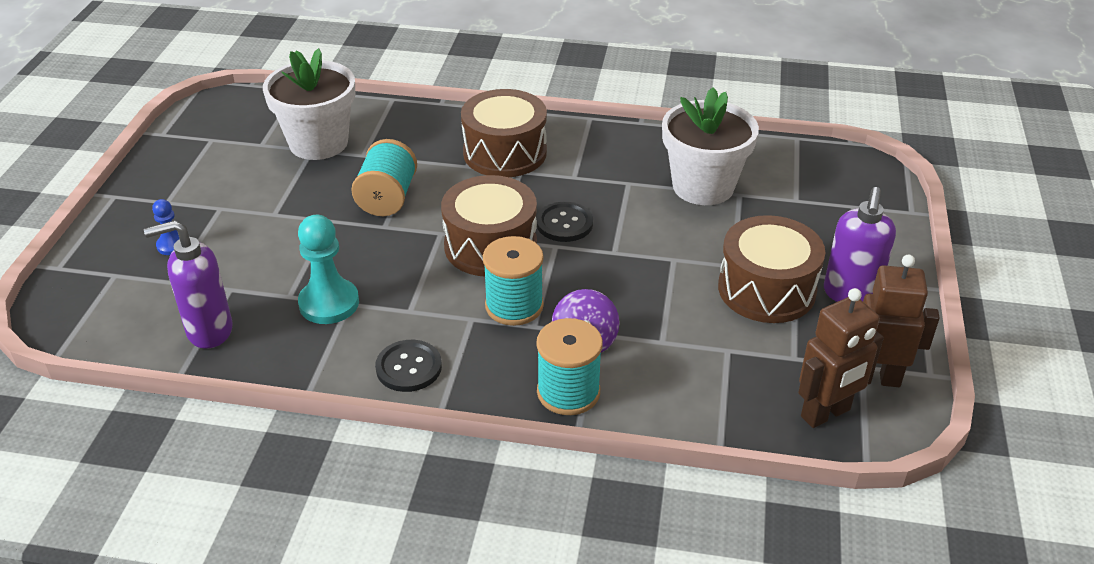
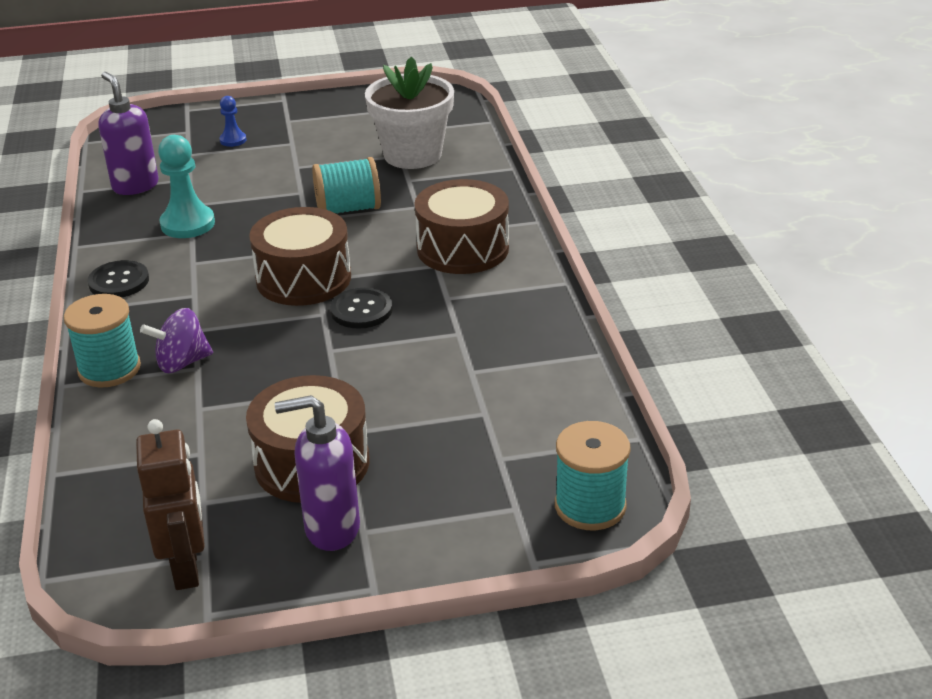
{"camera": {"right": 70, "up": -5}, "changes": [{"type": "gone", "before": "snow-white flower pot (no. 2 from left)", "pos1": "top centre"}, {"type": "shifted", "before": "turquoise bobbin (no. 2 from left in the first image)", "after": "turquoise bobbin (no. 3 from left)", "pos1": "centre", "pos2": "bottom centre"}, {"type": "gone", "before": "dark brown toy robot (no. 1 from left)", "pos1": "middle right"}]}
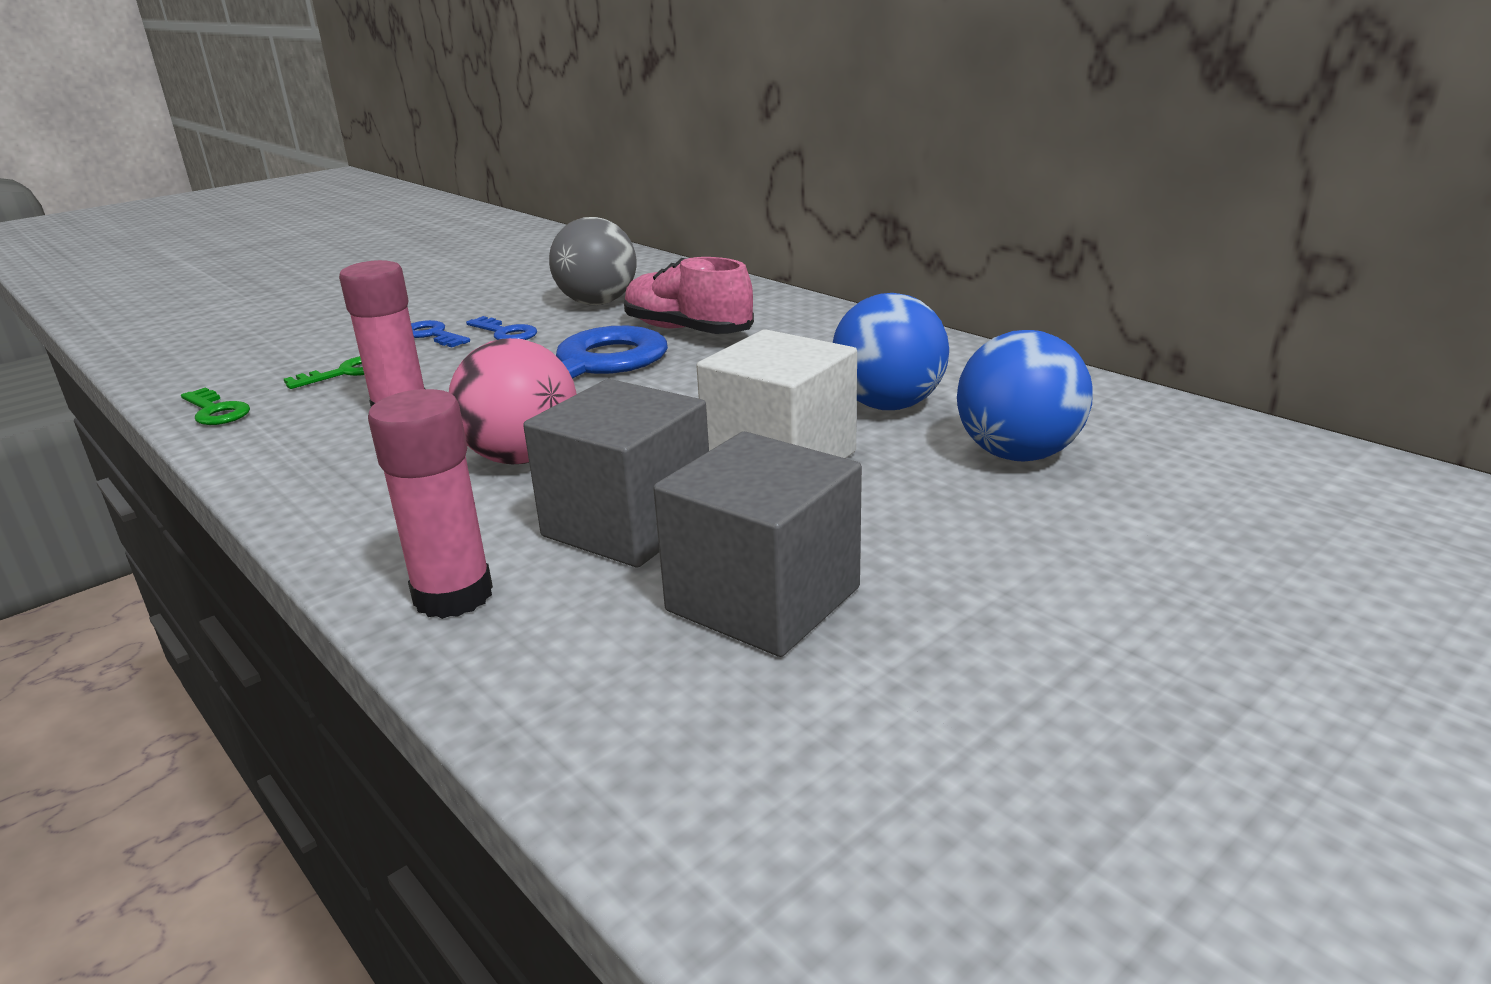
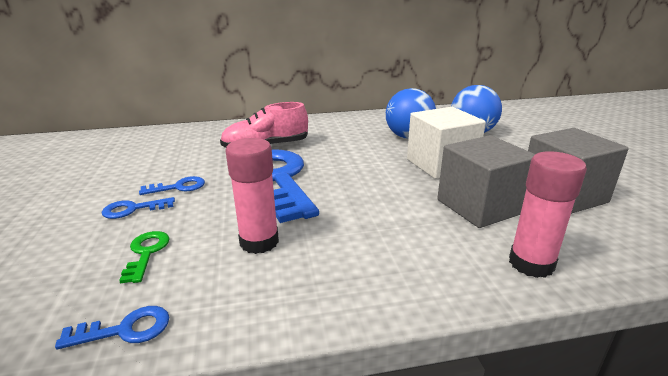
{"camera": {"right": -60, "up": 0}, "changes": [{"type": "gone", "before": "ash-grey sphere", "pos1": "top centre"}, {"type": "gone", "before": "pink sphere", "pos1": "centre"}, {"type": "repainted", "before": "leaf-green key (no. 1 from left)", "after": "cobalt key (no. 1 from left)", "pos1": "middle left", "pos2": "bottom left"}]}
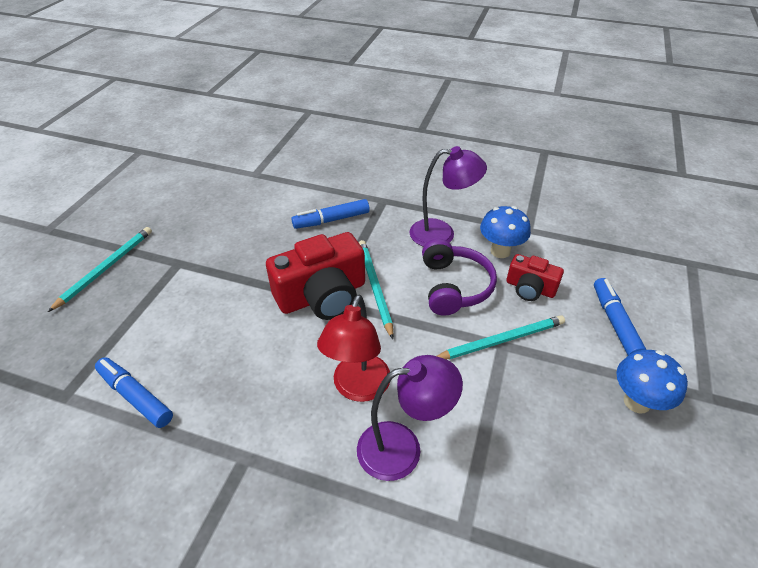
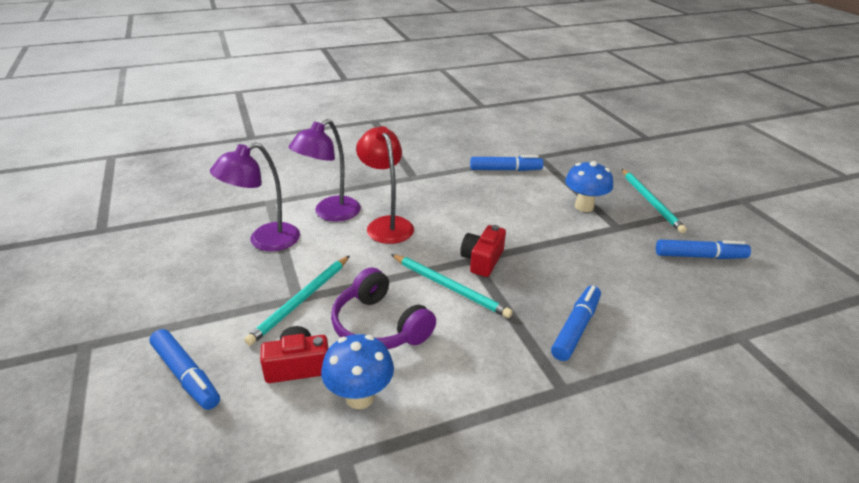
{"camera": {"right": 140, "up": -10}, "changes": [{"type": "shifted", "before": "purple lamp (no. 2 from left in the first image)", "after": "purple lamp (no. 1 from left)", "pos1": "centre", "pos2": "middle left"}, {"type": "scaled", "before": "scarlet photo camera (no. 1 from left in the first image)", "pos1": "centre", "pos2": "centre", "scale": 0.55}, {"type": "shifted", "before": "cobalt fungus (no. 2 from left)", "pos1": "bottom right", "pos2": "middle right"}, {"type": "new", "after": "cobalt marker pen (no. 4 from left)", "pos2": "middle right"}]}
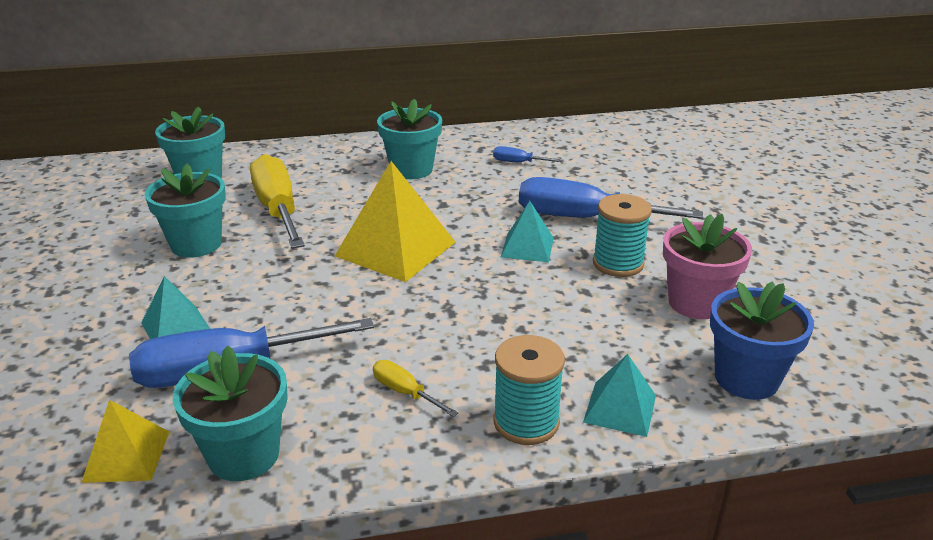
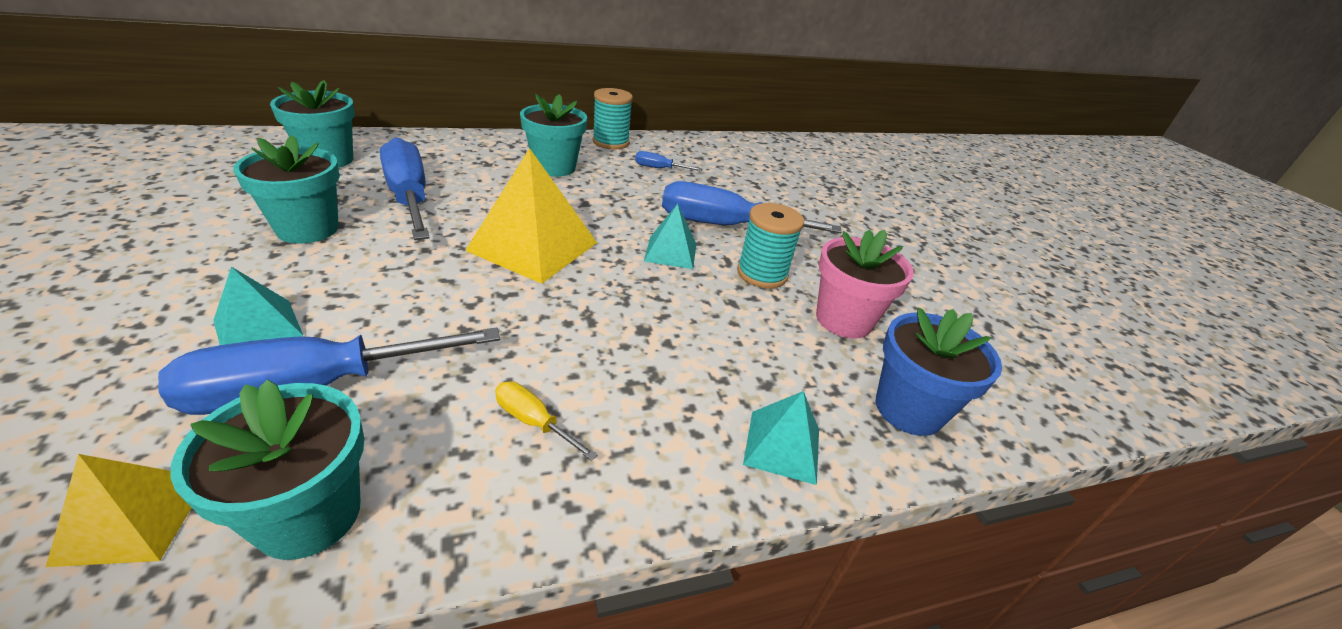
{"camera": {"right": -10, "up": 5}, "changes": [{"type": "repainted", "before": "golden hand screwdriver (no. 1 from left)", "after": "cobalt hand screwdriver (no. 2 from left)", "pos1": "middle left", "pos2": "top left"}, {"type": "shifted", "before": "turquoise bobbin (no. 1 from left)", "pos1": "bottom centre", "pos2": "top centre"}]}
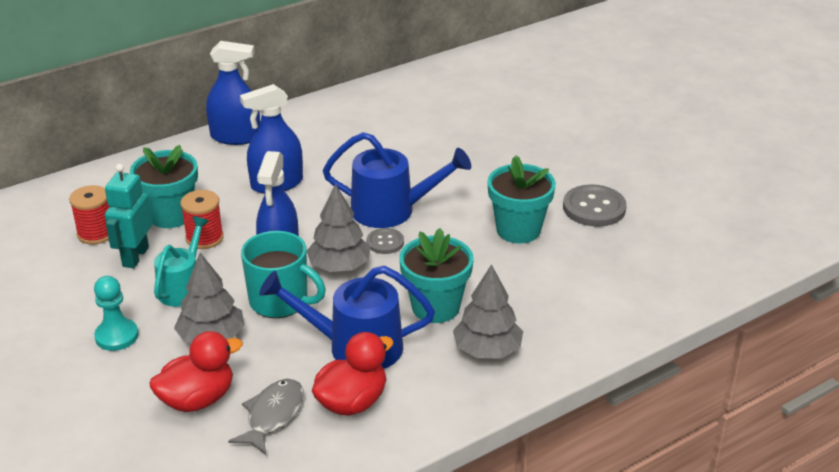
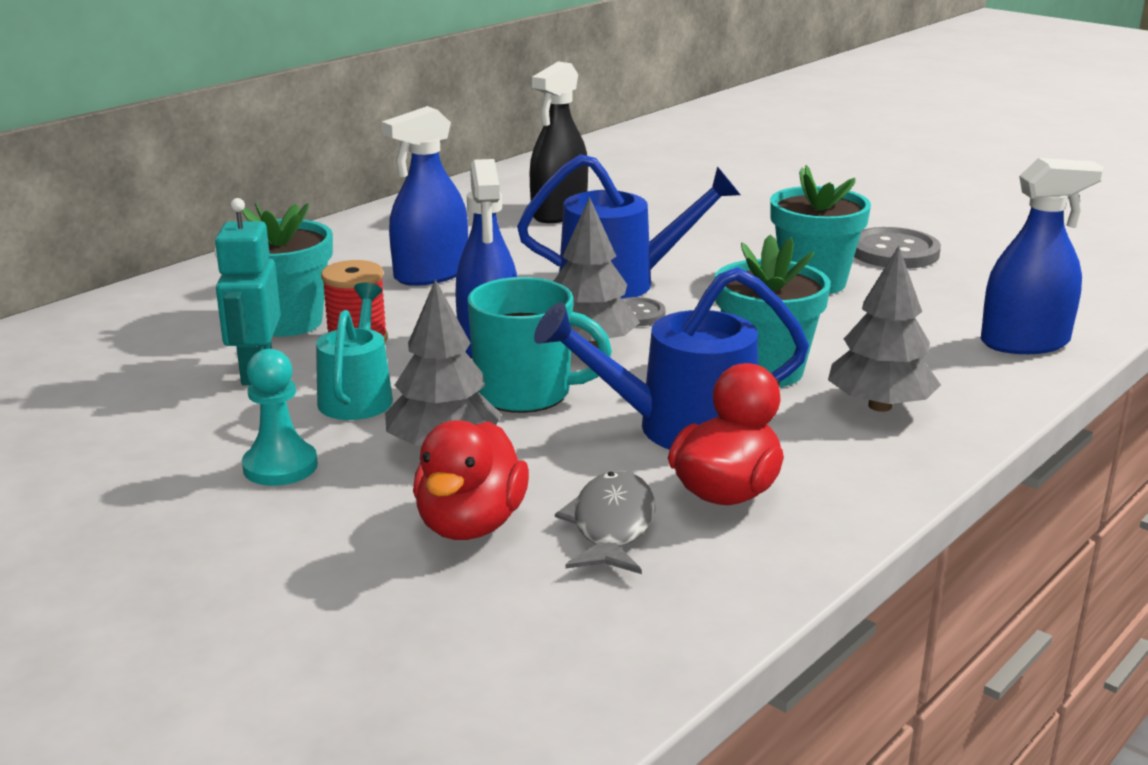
{"camera": {"right": -15, "up": -10}, "changes": [{"type": "shifted", "before": "cobalt spray bottle (no. 1 from left in the first image)", "after": "cobalt spray bottle (no. 3 from left)", "pos1": "top left", "pos2": "middle right"}, {"type": "gone", "before": "scarlet bobbin (no. 1 from left)", "pos1": "middle left"}, {"type": "rotated", "before": "scarlet duck (no. 1 from left)", "pos1": "bottom left", "pos2": "centre", "turn": 150}, {"type": "new", "after": "ebony spray bottle", "pos2": "top centre"}]}
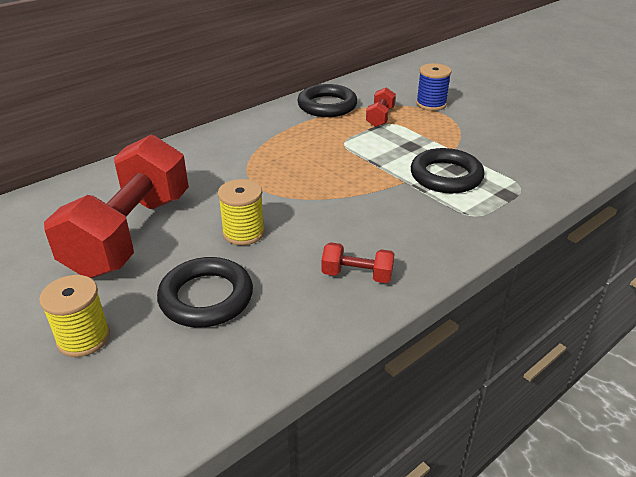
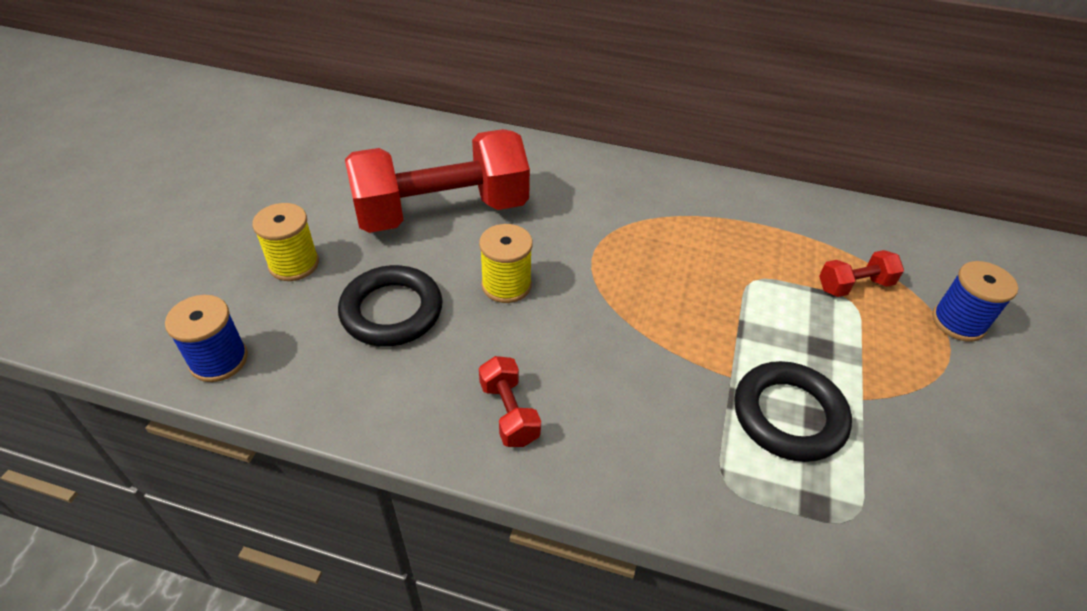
{"camera": {"right": 55, "up": 10}, "changes": [{"type": "gone", "before": "ebony torus (no. 2 from left)", "pos1": "top centre"}, {"type": "new", "after": "cobalt bobbin (no. 1 from left)", "pos2": "middle left"}]}
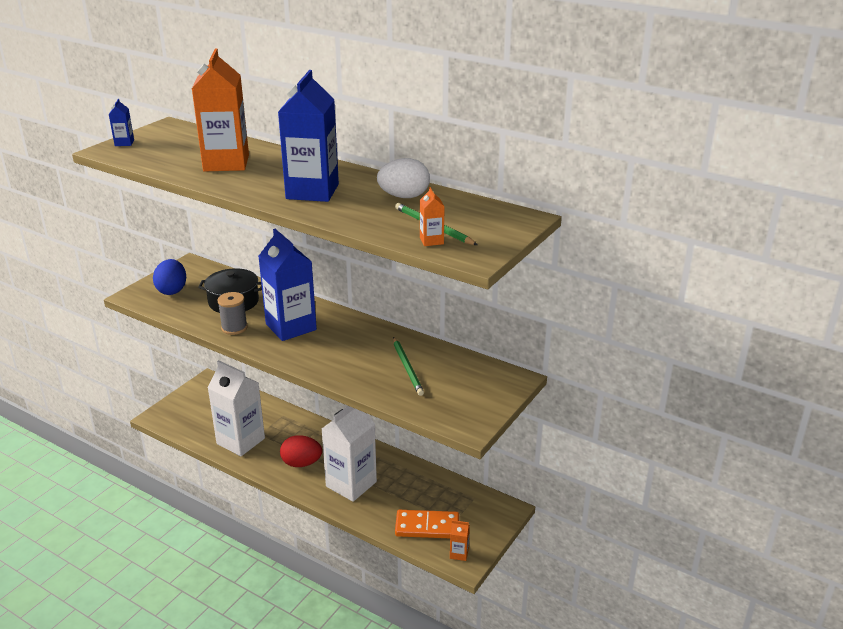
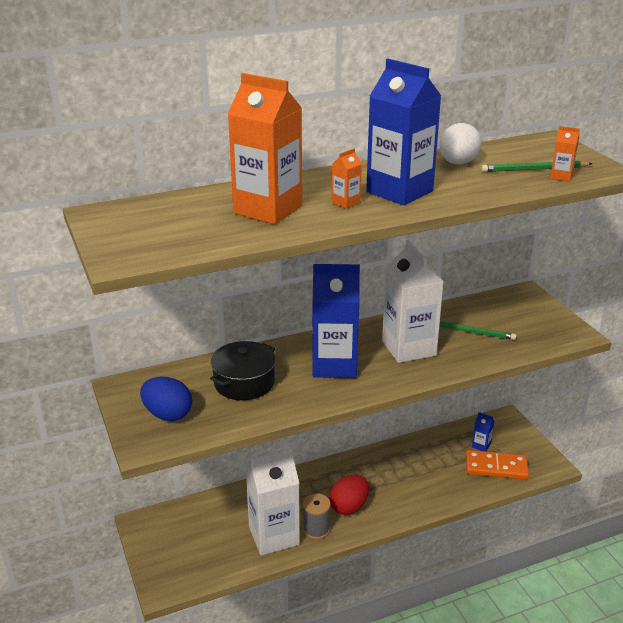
{"camera": {"right": -55, "up": 0}, "changes": [{"type": "shifted", "before": "cobalt milk carton (no. 1 from left in the first image)", "after": "cobalt milk carton (no. 3 from left)", "pos1": "top left", "pos2": "bottom right"}, {"type": "shifted", "before": "ash-grey bobbin", "pos1": "middle left", "pos2": "bottom centre"}, {"type": "shifted", "before": "snow-white milk carton (no. 2 from left)", "pos1": "bottom centre", "pos2": "centre"}, {"type": "rotated", "before": "bright orange domino", "pos1": "bottom centre", "pos2": "bottom right", "turn": 60}, {"type": "shifted", "before": "bright orange milk carton (no. 3 from left in the first image)", "after": "bright orange milk carton (no. 2 from left)", "pos1": "bottom centre", "pos2": "top centre"}]}
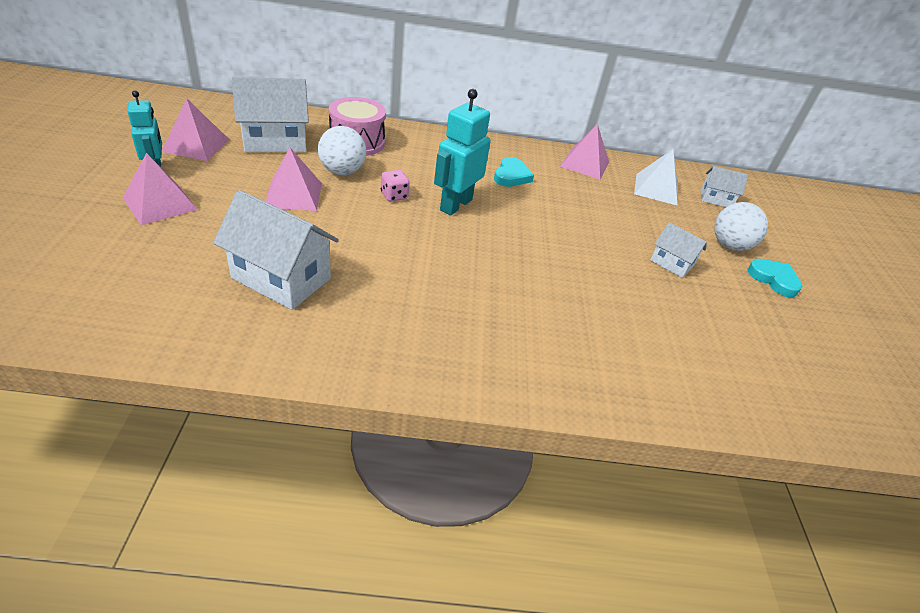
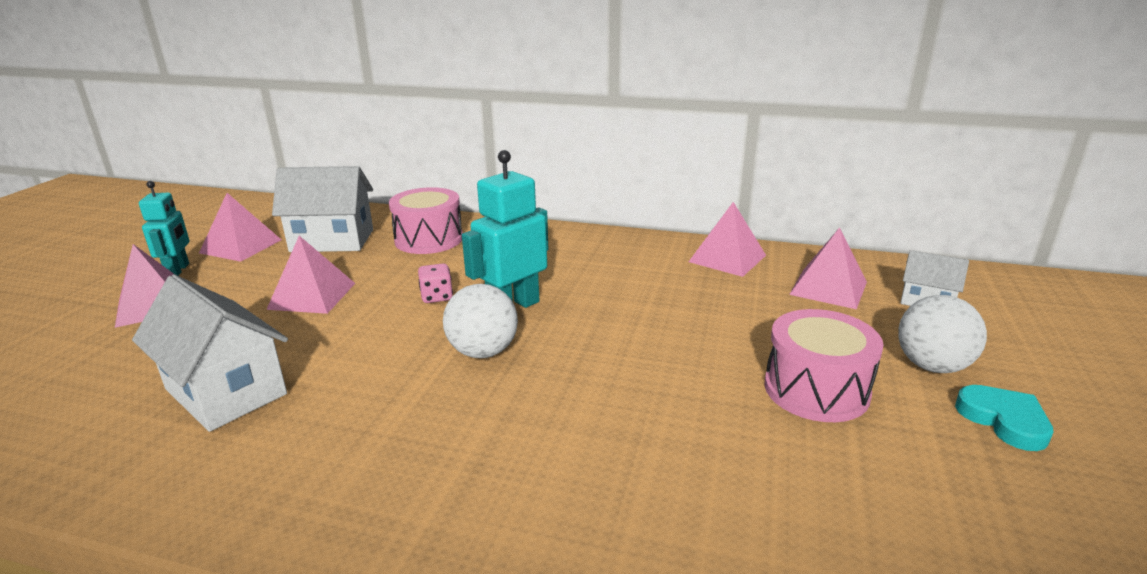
{"camera": {"right": 20, "up": -15}, "changes": [{"type": "shifted", "before": "snow-white sphere (no. 1 from left)", "pos1": "top centre", "pos2": "centre"}, {"type": "repainted", "before": "snow-white pyramid", "after": "pink pyramid (no. 5 from left)", "pos1": "top right", "pos2": "middle right"}, {"type": "gone", "before": "turquoise love heart (no. 1 from left)", "pos1": "top centre"}, {"type": "swapped", "before": "snow-white cottage (no. 3 from left)", "after": "pink toy drum (no. 2 from left)", "pos1": "middle right", "pos2": "middle right"}]}
